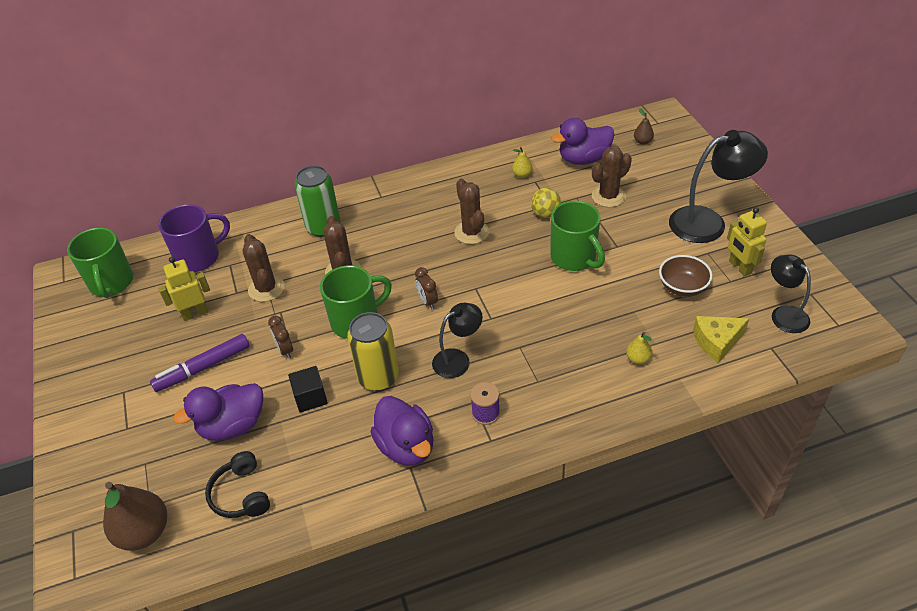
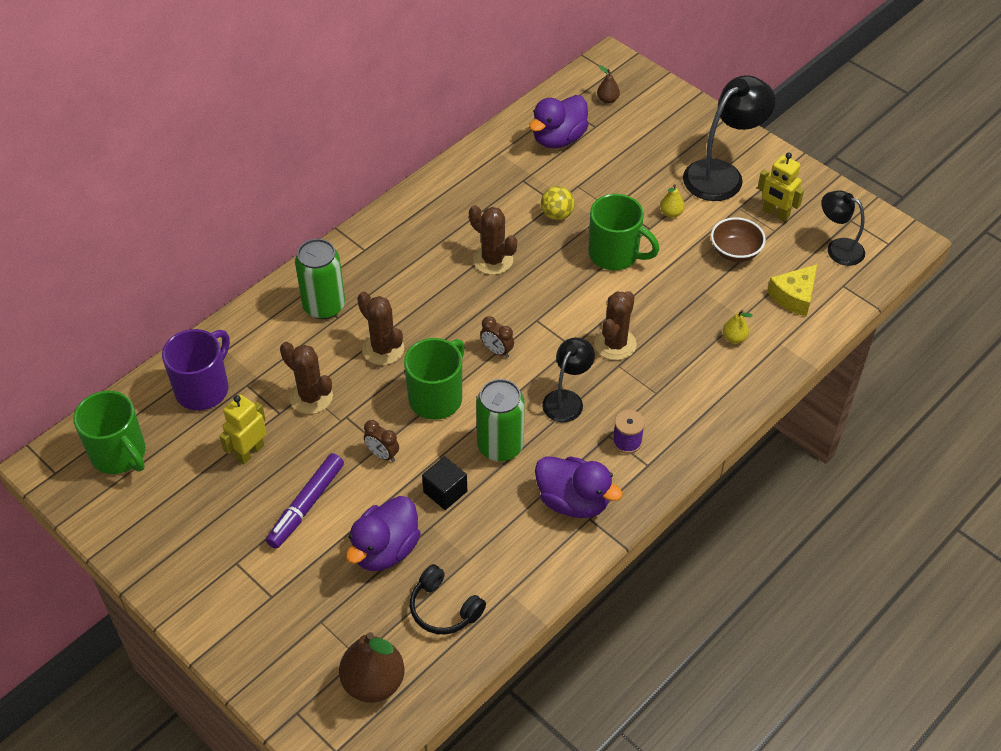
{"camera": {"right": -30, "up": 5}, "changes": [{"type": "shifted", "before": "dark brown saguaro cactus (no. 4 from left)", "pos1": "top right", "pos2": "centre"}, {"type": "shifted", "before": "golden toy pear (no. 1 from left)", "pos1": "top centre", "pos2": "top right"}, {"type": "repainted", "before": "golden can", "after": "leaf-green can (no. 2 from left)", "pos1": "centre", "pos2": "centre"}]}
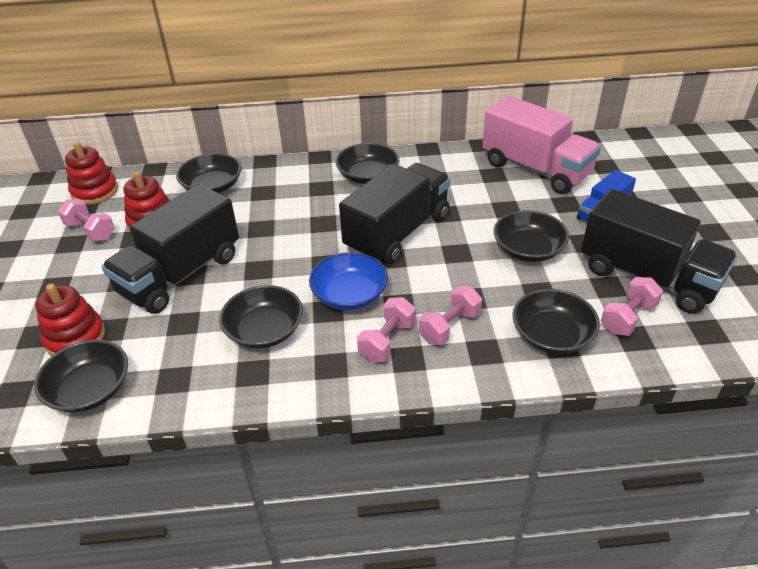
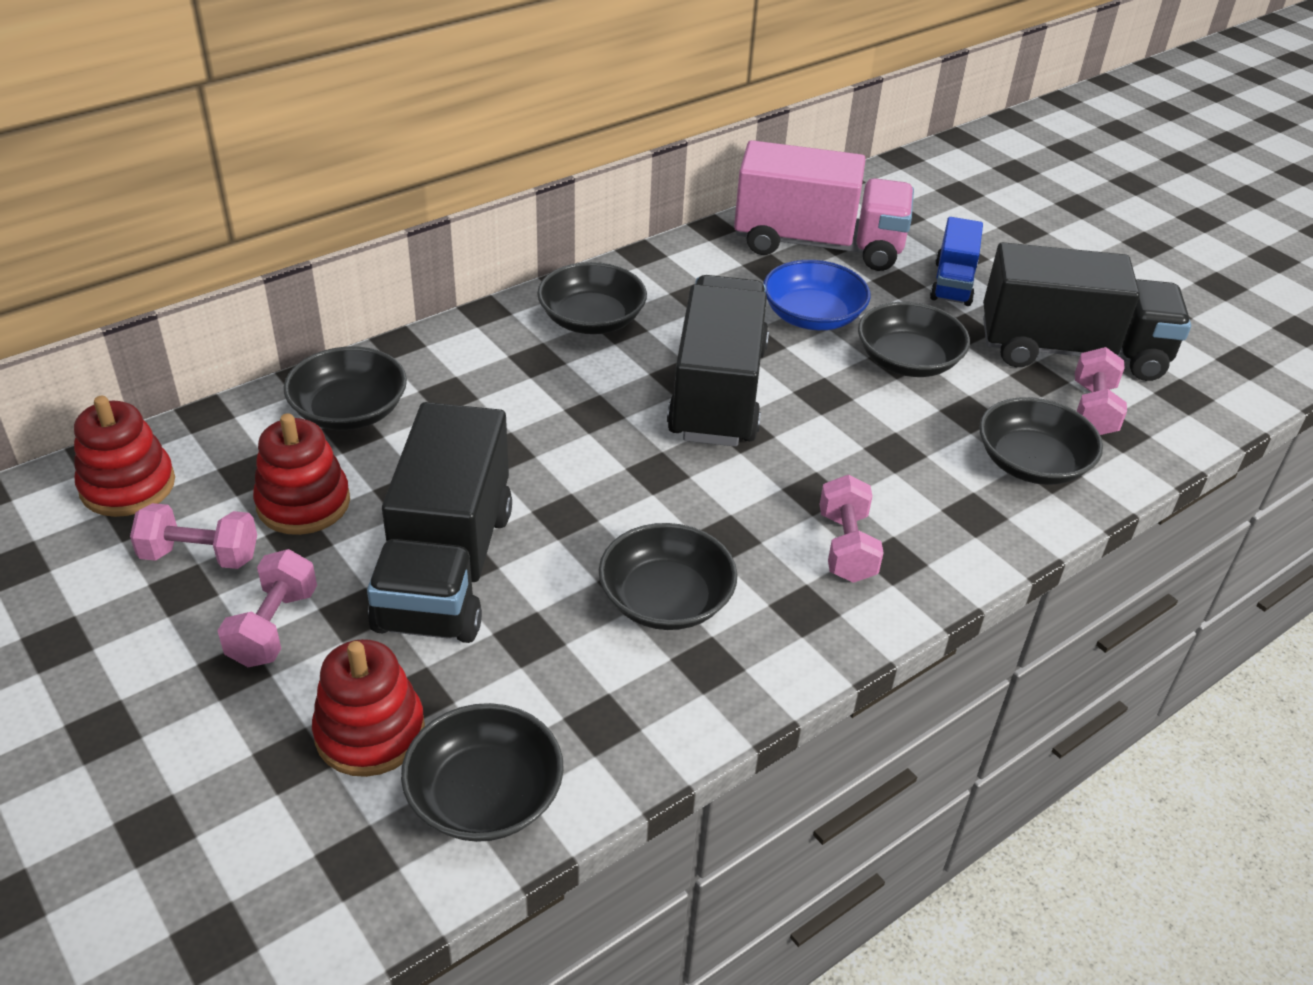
{"camera": {"right": -35, "up": 0}, "changes": [{"type": "shifted", "before": "cobalt deep dish", "pos1": "centre", "pos2": "top centre"}, {"type": "shifted", "before": "pink free weight (no. 3 from left in the first image)", "after": "pink free weight (no. 2 from left)", "pos1": "centre", "pos2": "middle left"}]}
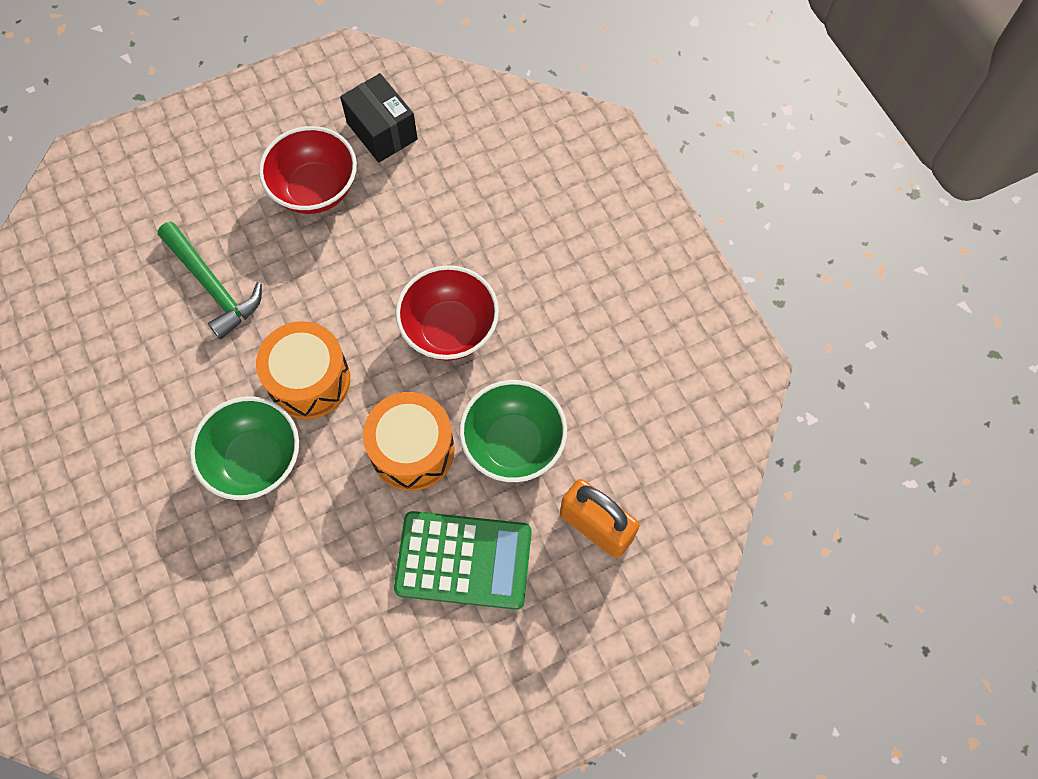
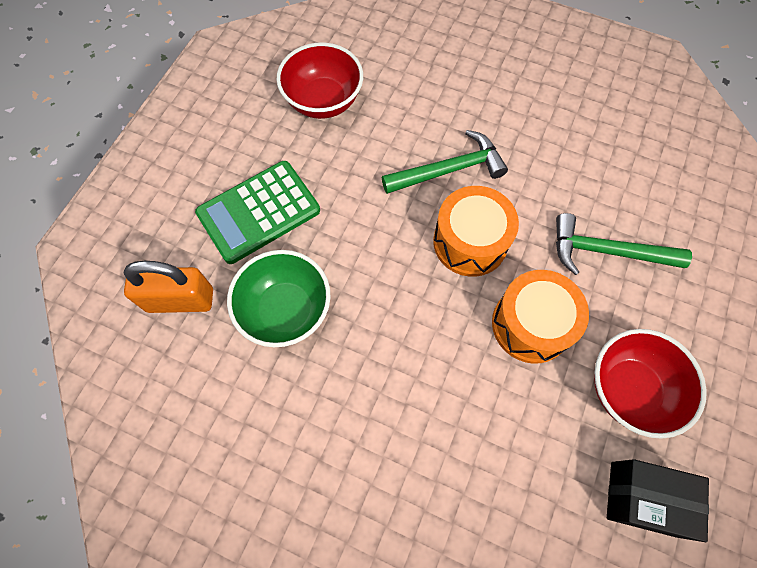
{"camera": {"right": 140, "up": 0}, "changes": [{"type": "shifted", "before": "scarlet deep dish (no. 2 from left in the first image)", "after": "scarlet deep dish (no. 1 from left)", "pos1": "centre", "pos2": "top centre"}, {"type": "shifted", "before": "bright orange toy drum (no. 2 from left)", "pos1": "centre", "pos2": "middle right"}, {"type": "swapped", "before": "leaf-green deep dish (no. 1 from left)", "after": "leaf-green hammer (no. 1 from left)", "pos1": "middle left", "pos2": "top centre"}]}
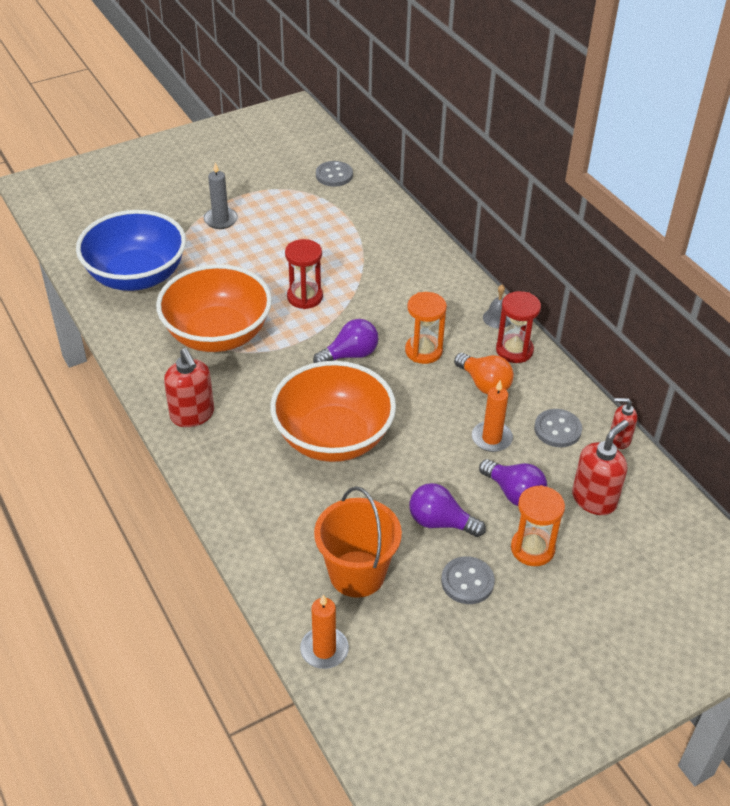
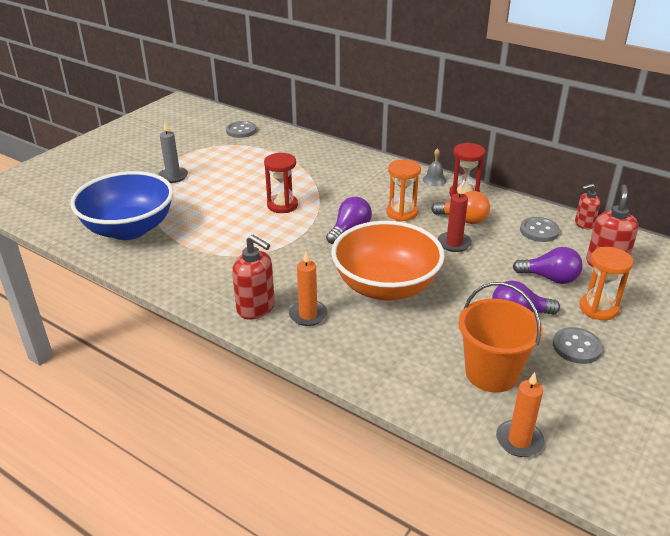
{"camera": {"right": -25, "up": -10}, "changes": [{"type": "gone", "before": "bright orange deep dish (no. 1 from left)", "pos1": "middle left"}, {"type": "shifted", "before": "bright orange wax candle (no. 2 from left in the first image)", "after": "bright orange wax candle (no. 1 from left)", "pos1": "middle right", "pos2": "centre"}, {"type": "new", "after": "scarlet wax candle", "pos2": "middle right"}]}
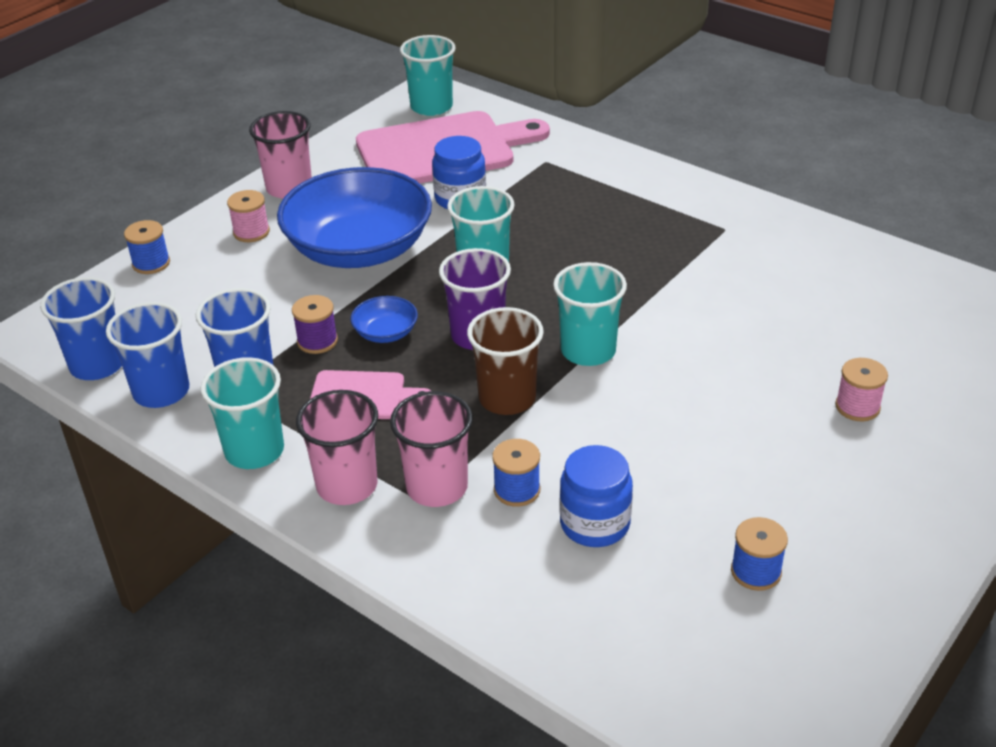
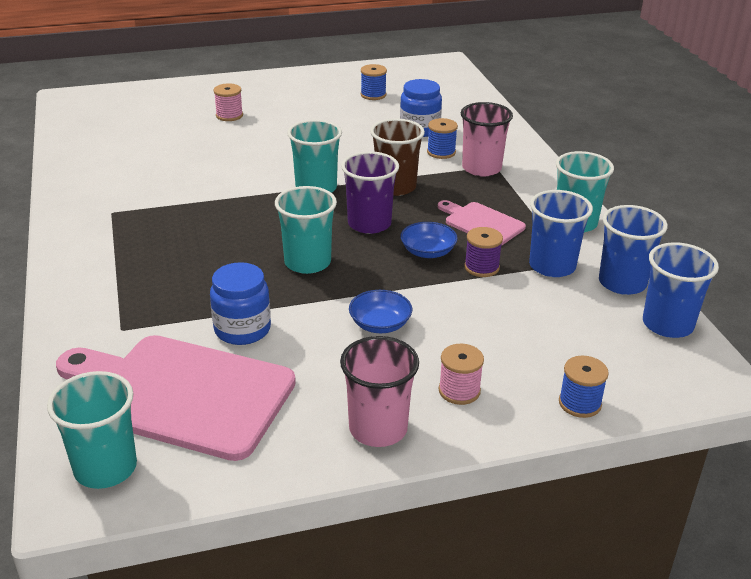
{"camera": {"right": -145, "up": -5}, "changes": [{"type": "scaled", "before": "cobalt deep dish (no. 1 from left)", "pos1": "top centre", "pos2": "centre", "scale": 0.41}, {"type": "gone", "before": "pink cup (no. 2 from left)", "pos1": "centre"}]}
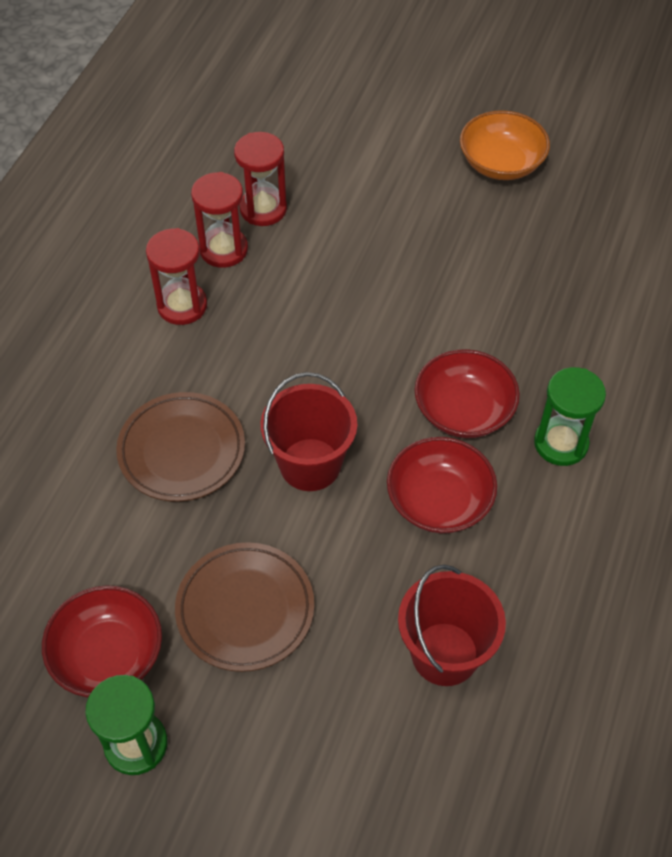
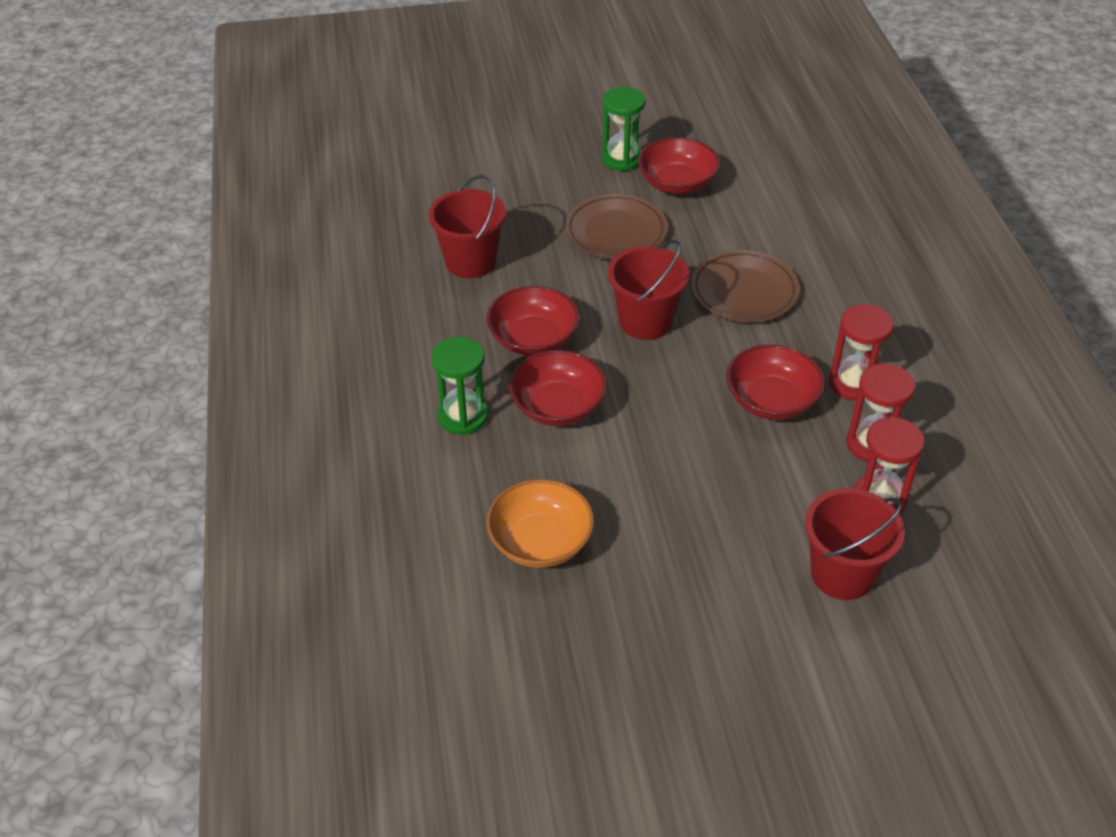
{"camera": {"right": 150, "up": -10}, "changes": [{"type": "shifted", "before": "bright orange deep dish", "pos1": "top right", "pos2": "centre"}, {"type": "new", "after": "scarlet deep dish (no. 4 from left)", "pos2": "middle right"}, {"type": "new", "after": "scarlet sand bucket (no. 3 from left)", "pos2": "middle right"}]}
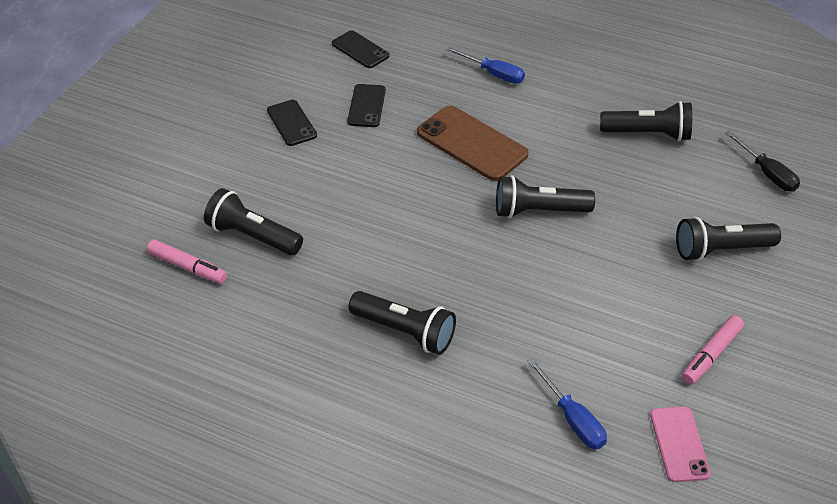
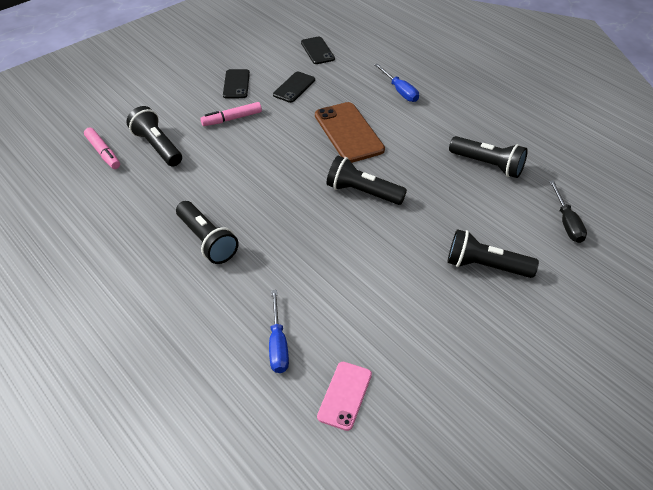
{"camera": {"right": 25, "up": 0}, "changes": [{"type": "shifted", "before": "pink marker pen (no. 2 from left)", "pos1": "bottom right", "pos2": "top centre"}]}
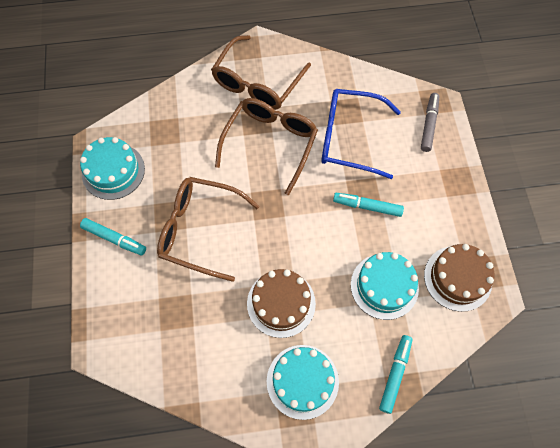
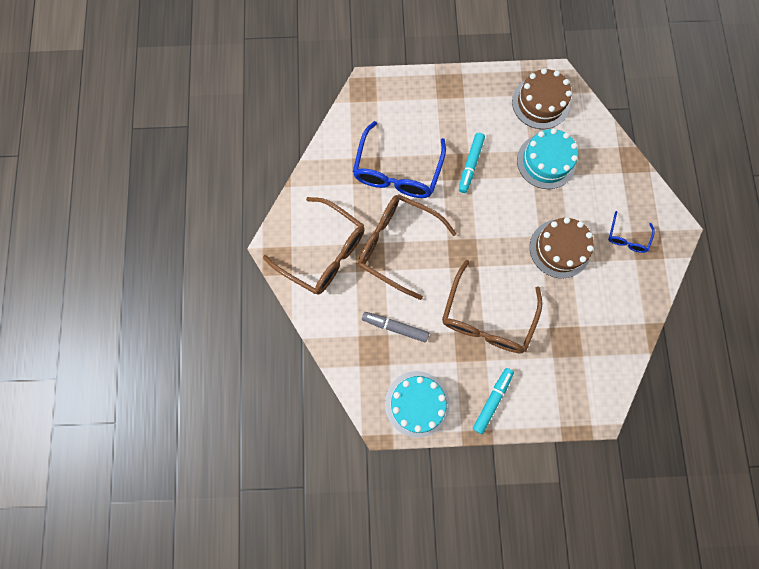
{"camera": {"right": -85, "up": 10}, "changes": [{"type": "shifted", "before": "ash-grey marker pen", "pos1": "top right", "pos2": "centre"}, {"type": "gone", "before": "turquoise marker pen (no. 3 from left)", "pos1": "bottom right"}, {"type": "swapped", "before": "turquoise gateau (no. 2 from left)", "after": "cobalt eyeglasses (no. 2 from left)", "pos1": "bottom centre", "pos2": "middle right"}]}
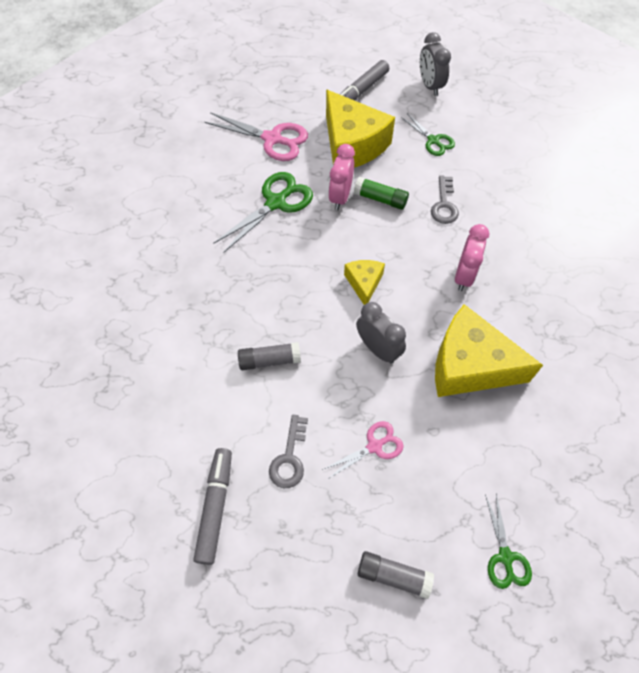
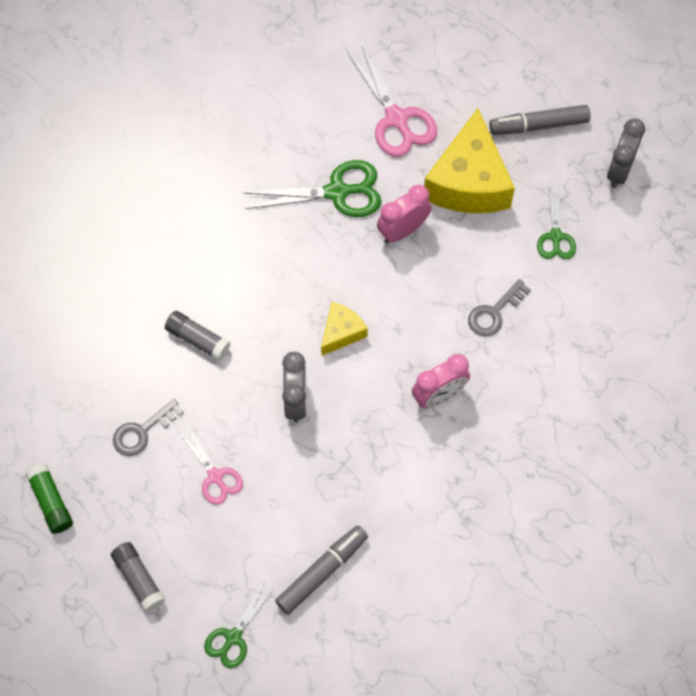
{"camera": {"right": 40, "up": 5}, "changes": [{"type": "shifted", "before": "leaf-green glue stick", "pos1": "top centre", "pos2": "bottom left"}, {"type": "gone", "before": "golden cheese wedge (no. 3 from left)", "pos1": "middle right"}, {"type": "rotated", "before": "pink scissors (no. 2 from left in the first image)", "pos1": "bottom centre", "pos2": "bottom left", "turn": 45}, {"type": "shifted", "before": "ash-grey marker pen (no. 1 from left)", "pos1": "bottom left", "pos2": "bottom centre"}]}
